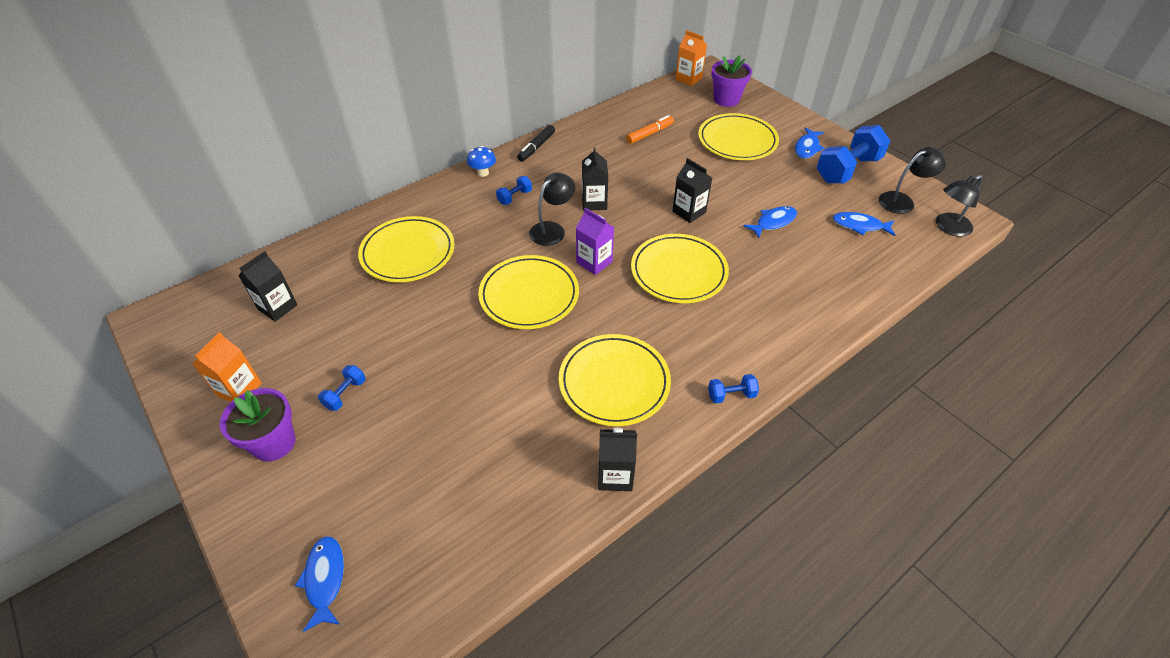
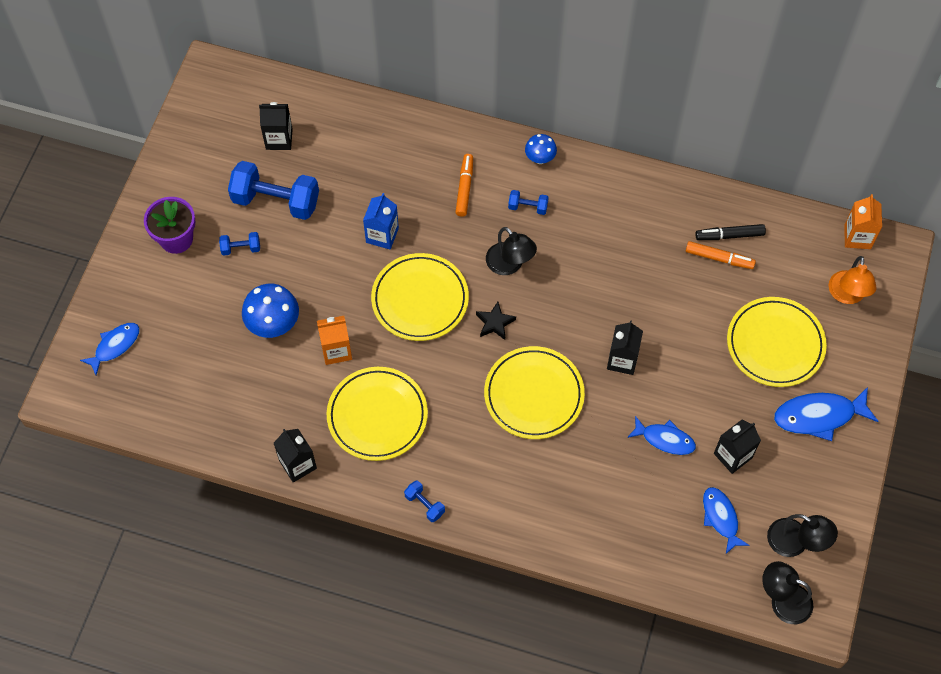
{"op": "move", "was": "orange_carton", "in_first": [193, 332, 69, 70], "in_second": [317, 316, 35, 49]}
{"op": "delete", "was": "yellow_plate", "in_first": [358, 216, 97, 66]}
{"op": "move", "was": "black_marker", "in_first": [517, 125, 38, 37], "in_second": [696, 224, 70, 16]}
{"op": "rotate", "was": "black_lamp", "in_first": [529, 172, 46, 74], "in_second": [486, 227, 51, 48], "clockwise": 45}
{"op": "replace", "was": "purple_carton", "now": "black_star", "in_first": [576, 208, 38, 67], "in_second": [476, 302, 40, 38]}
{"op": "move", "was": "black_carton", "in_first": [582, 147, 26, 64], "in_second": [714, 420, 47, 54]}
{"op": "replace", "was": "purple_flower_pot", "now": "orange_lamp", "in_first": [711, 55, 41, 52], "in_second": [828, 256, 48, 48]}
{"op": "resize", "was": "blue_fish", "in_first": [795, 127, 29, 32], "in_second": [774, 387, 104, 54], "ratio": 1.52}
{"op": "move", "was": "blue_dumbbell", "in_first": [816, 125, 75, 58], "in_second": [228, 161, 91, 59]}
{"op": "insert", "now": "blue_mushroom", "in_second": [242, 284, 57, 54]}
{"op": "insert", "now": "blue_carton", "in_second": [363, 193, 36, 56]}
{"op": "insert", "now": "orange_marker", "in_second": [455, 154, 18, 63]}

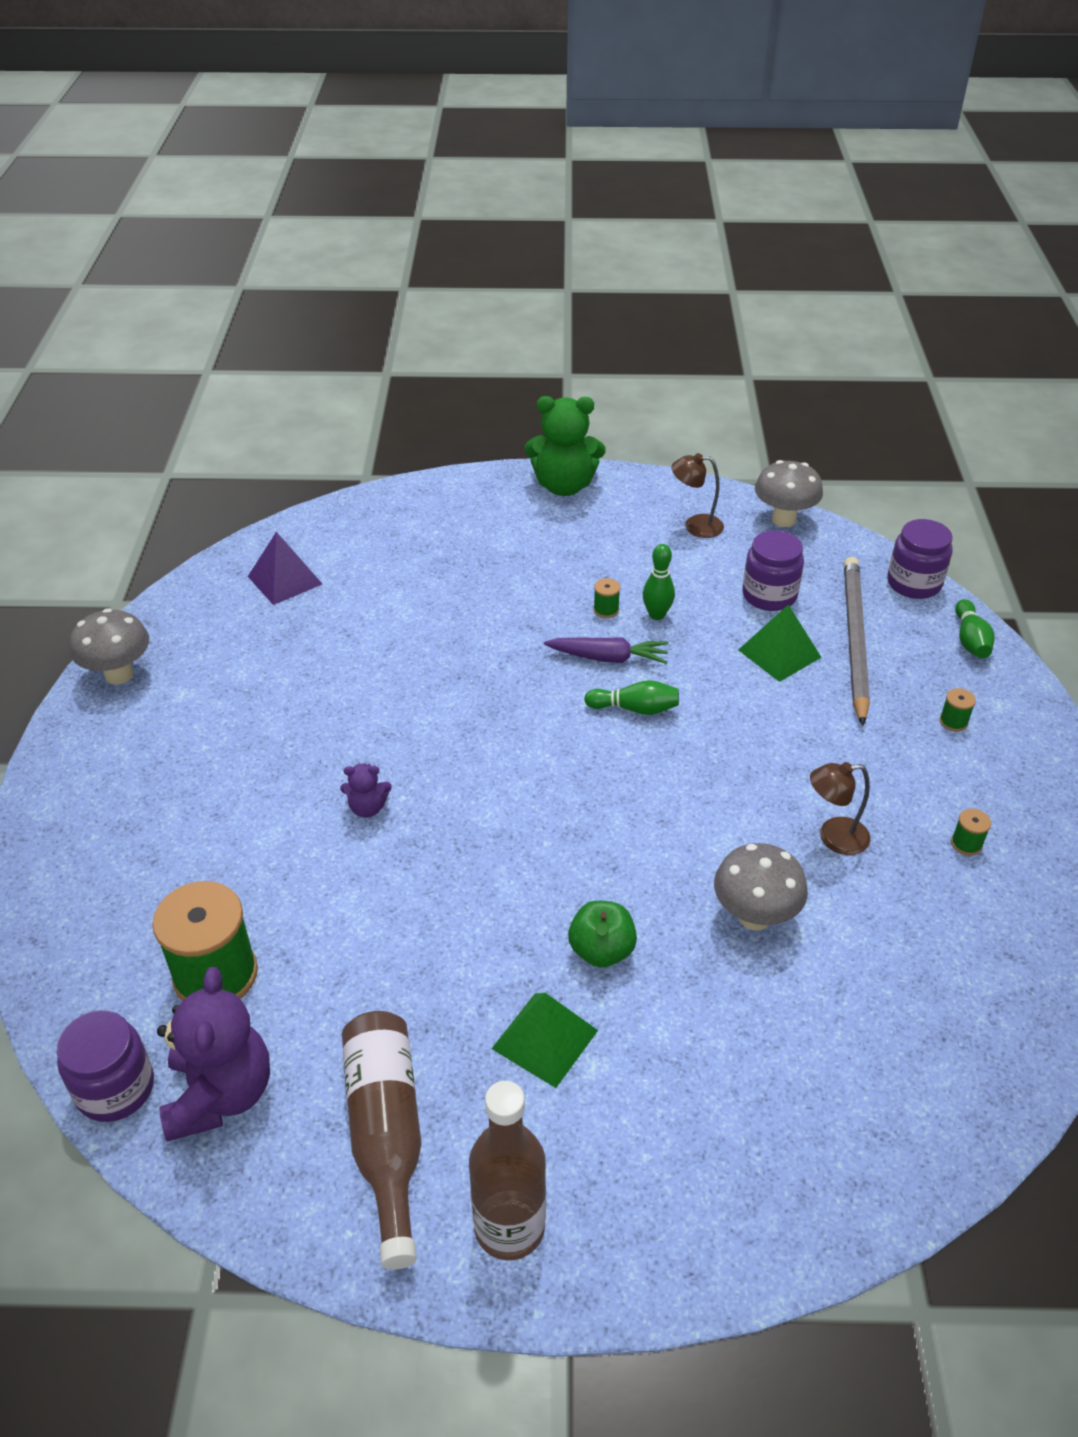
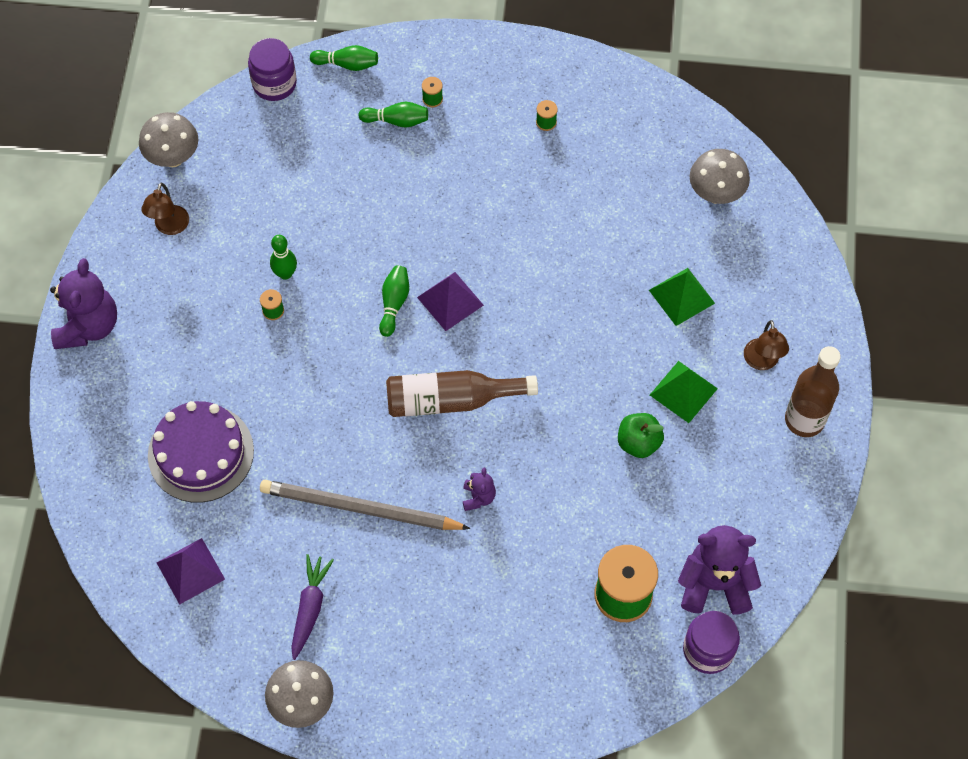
{"op": "move", "was": "brown_bottle", "in_first": [342, 1011, 80, 259], "in_second": [386, 370, 152, 47]}
{"op": "recolor", "was": "green_teddy_bear", "now": "purple_teddy_bear", "in_first": [524, 396, 82, 100], "in_second": [50, 258, 67, 91]}
{"op": "move", "was": "purple_carrot", "in_first": [544, 638, 125, 26], "in_second": [291, 554, 43, 106]}
{"op": "move", "was": "green_apple", "in_first": [568, 901, 69, 67], "in_second": [618, 413, 46, 45]}
{"op": "move", "was": "grey_mushroom", "in_first": [714, 843, 94, 87], "in_second": [690, 149, 60, 55]}
{"op": "move", "was": "green_pyramid", "in_first": [739, 604, 83, 78], "in_second": [649, 268, 66, 58]}
{"op": "delete", "was": "purple_jar", "in_first": [742, 530, 62, 81]}
{"op": "move", "was": "brown_lamp", "in_first": [810, 762, 61, 93], "in_second": [744, 320, 45, 50]}
{"op": "move", "was": "grey_pencil", "in_first": [844, 557, 26, 169], "in_second": [260, 480, 211, 50]}
{"op": "insert", "now": "purple_cake", "in_second": [148, 401, 106, 102]}
{"op": "insert", "now": "green_bowling_pin", "in_second": [358, 102, 70, 26]}
{"op": "insert", "now": "purple_pyramid", "in_second": [417, 272, 67, 59]}

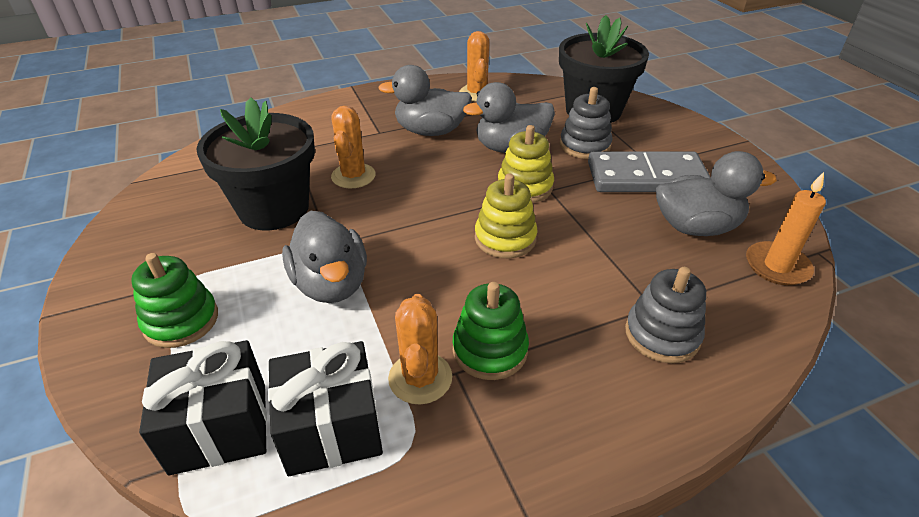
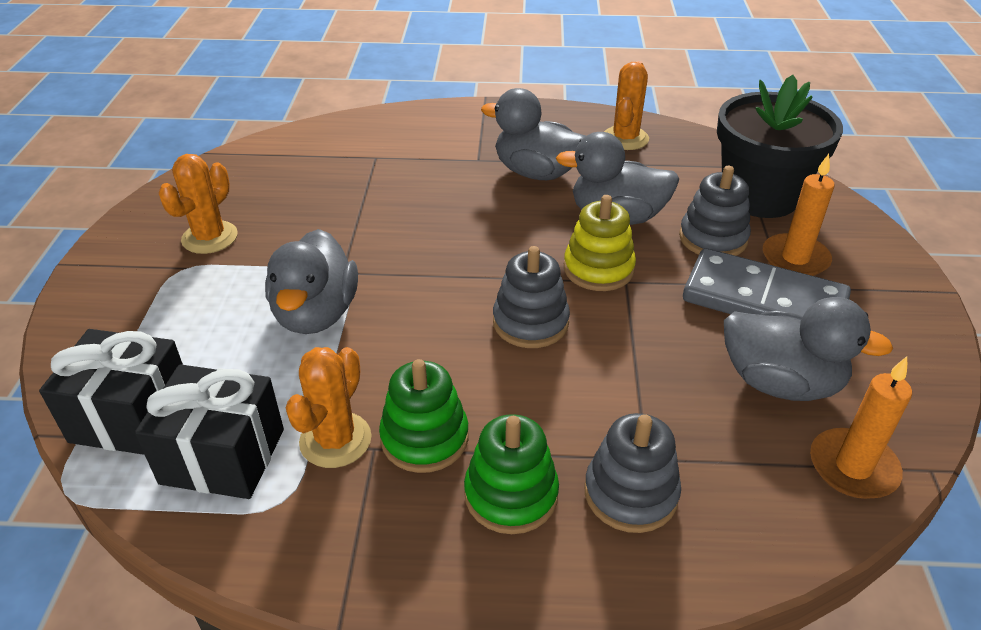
{"op": "move", "was": "green_stacking_toy", "in_first": [131, 253, 87, 95], "in_second": [464, 414, 95, 120]}
{"op": "delete", "was": "black_flower_pot", "in_first": [196, 97, 119, 134]}
{"op": "move", "was": "orange_cactus", "in_first": [331, 106, 45, 82], "in_second": [158, 154, 80, 100]}
{"op": "recolor", "was": "yellow_stacking_toy", "now": "grey_stacking_toy", "in_first": [475, 173, 63, 85], "in_second": [493, 246, 77, 102]}
{"op": "insert", "now": "orange_candle", "in_second": [763, 154, 72, 122]}

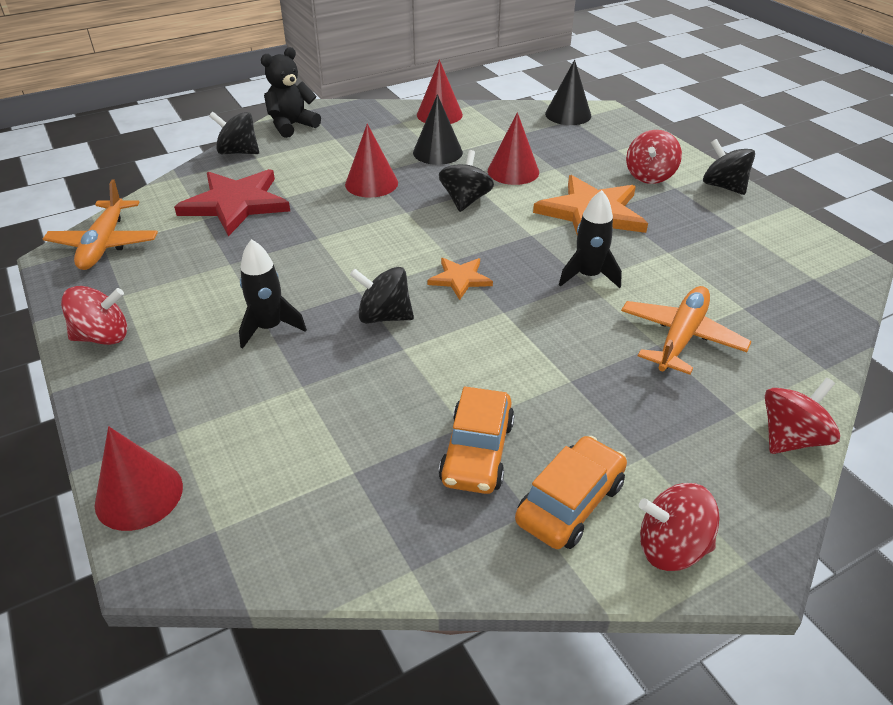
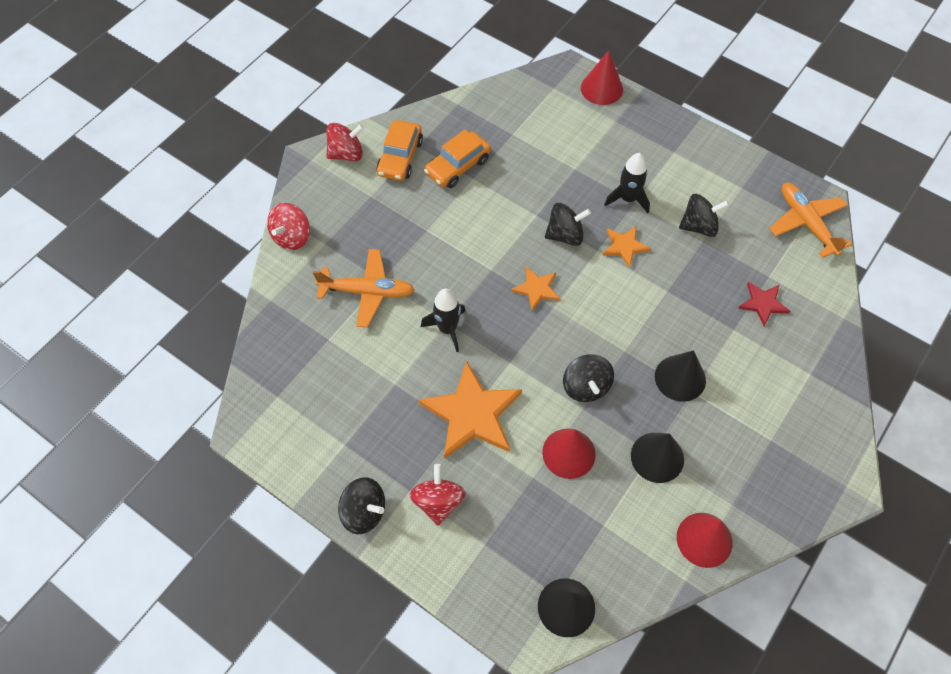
{"op": "delete", "was": "red_spinning_top", "in_first": [61, 286, 66, 59]}
{"op": "resize", "was": "red_star", "in_first": [174, 169, 116, 67], "in_second": [739, 282, 51, 44], "ratio": 0.51}
{"op": "move", "was": "black_spinning_top", "in_first": [209, 112, 50, 42], "in_second": [679, 194, 50, 43]}
{"op": "delete", "was": "black_teddy_bear", "in_first": [261, 47, 60, 91]}
{"op": "recolor", "was": "red_cone", "now": "black_cone", "in_first": [345, 124, 53, 74], "in_second": [655, 350, 51, 52]}
{"op": "rotate", "was": "orange_car", "in_first": [439, 387, 76, 107], "in_second": [424, 129, 67, 59], "clockwise": -120}
{"op": "rotate", "was": "orange_plane", "in_first": [621, 286, 131, 89], "in_second": [313, 249, 102, 79], "clockwise": -90}
{"op": "insert", "now": "orange_star", "in_second": [603, 226, 48, 42]}

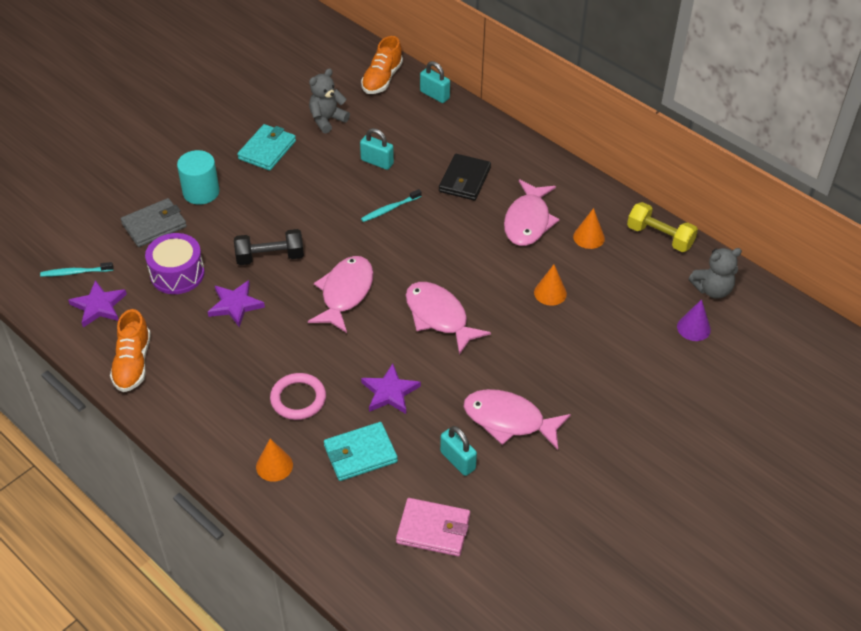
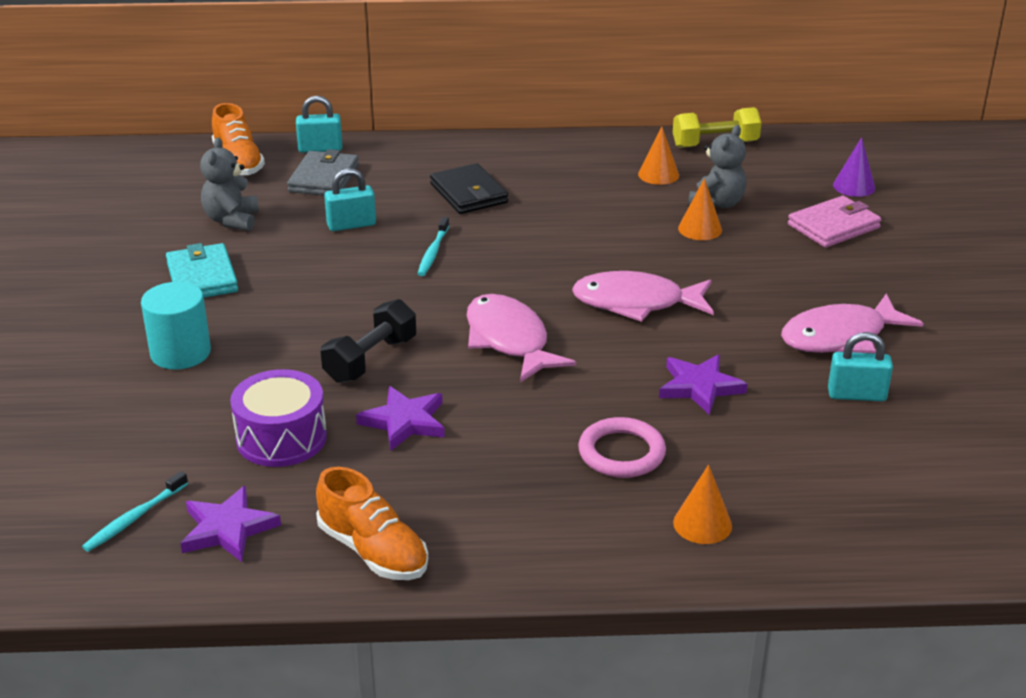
{"op": "move", "was": "grey_wallet", "in_first": [121, 198, 66, 49], "in_second": [287, 149, 72, 47]}
{"op": "delete", "was": "turquoise_wallet", "in_first": [324, 422, 74, 59]}
{"op": "move", "was": "pink_wallet", "in_first": [396, 498, 74, 58], "in_second": [788, 196, 94, 52]}
{"op": "delete", "was": "pink_fish", "in_first": [504, 180, 56, 66]}
{"op": "move", "was": "grey_teddy_bear", "in_first": [688, 248, 54, 51], "in_second": [688, 125, 58, 83]}

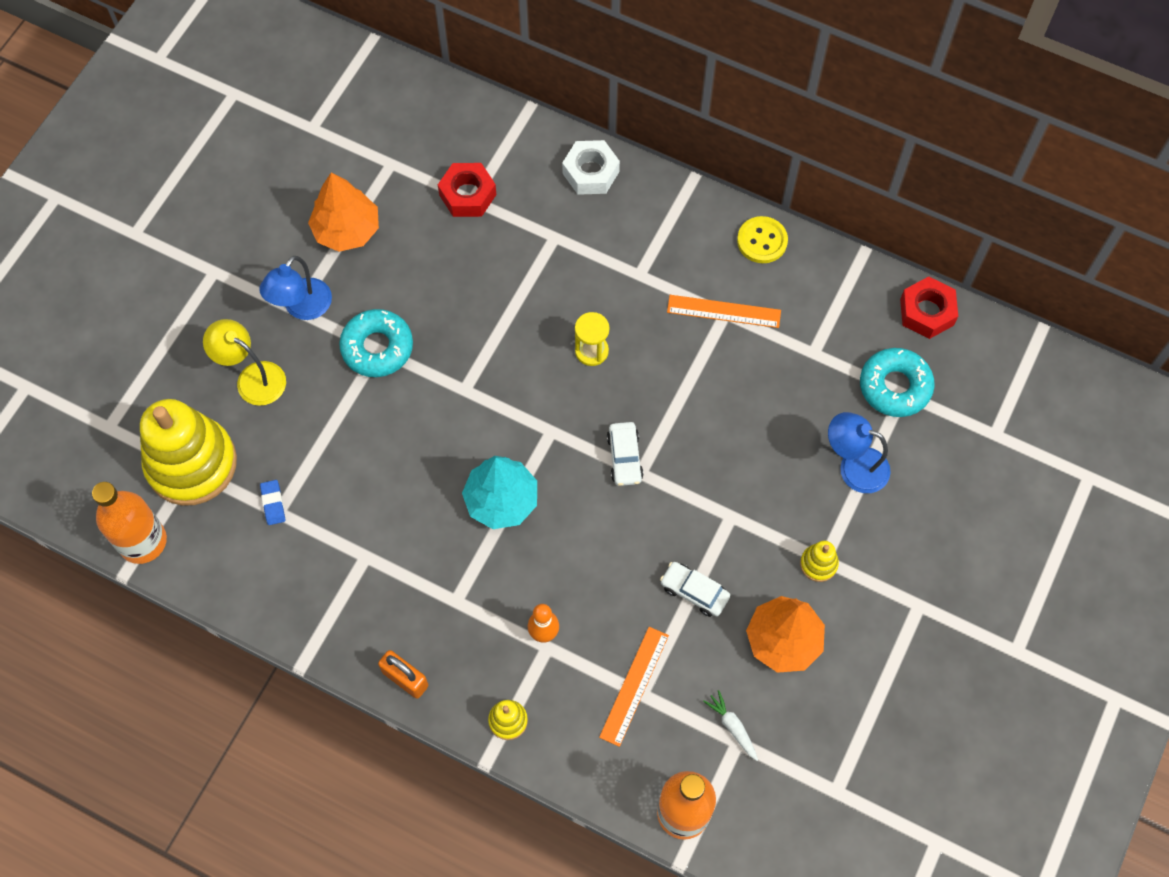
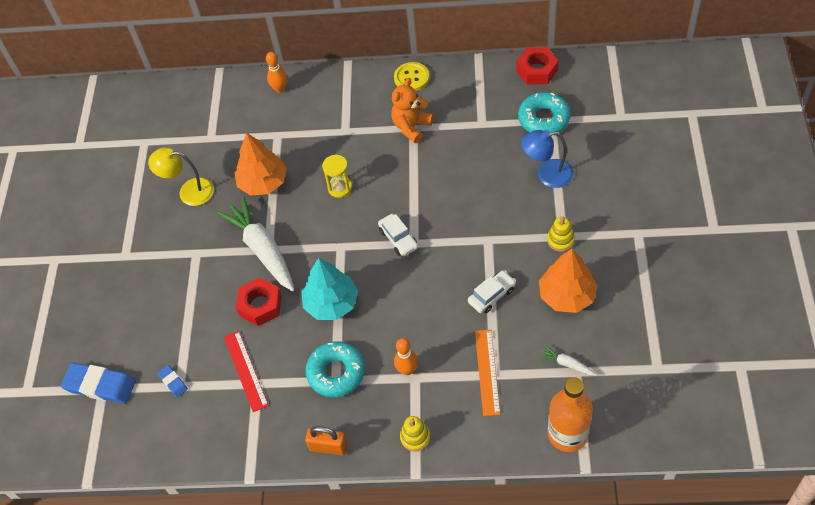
{"op": "delete", "was": "orange_bottle", "in_first": [92, 482, 75, 82]}
{"op": "replace", "was": "yellow_stacking_toy", "now": "blue_eraser", "in_first": [140, 399, 97, 107], "in_second": [61, 363, 75, 41]}
{"op": "move", "was": "yellow_lamp", "in_first": [203, 319, 83, 87], "in_second": [148, 147, 66, 59]}
{"op": "delete", "was": "blue_lamp", "in_first": [259, 256, 73, 64]}
{"op": "move", "was": "orange_tree", "in_first": [308, 173, 71, 79], "in_second": [235, 133, 52, 63]}
{"op": "move", "was": "turquoise_donut", "in_first": [339, 309, 74, 68], "in_second": [305, 341, 60, 56]}
{"op": "move", "was": "red_nut", "in_first": [438, 163, 58, 54], "in_second": [236, 278, 46, 48]}
{"op": "replace", "was": "white_nut", "now": "orange_bowling_pin", "in_first": [562, 140, 58, 55], "in_second": [266, 52, 21, 41]}
{"op": "rotate", "was": "white_car", "in_first": [660, 562, 70, 55], "in_second": [468, 270, 48, 43], "clockwise": 135}
{"op": "replace", "was": "orange_ruler", "now": "orange_teddy_bear", "in_first": [667, 295, 114, 33], "in_second": [391, 78, 42, 65]}
{"op": "insert", "now": "white_carrot", "in_second": [217, 197, 77, 94]}
{"op": "insert", "now": "red_ruler", "in_second": [224, 331, 45, 81]}

